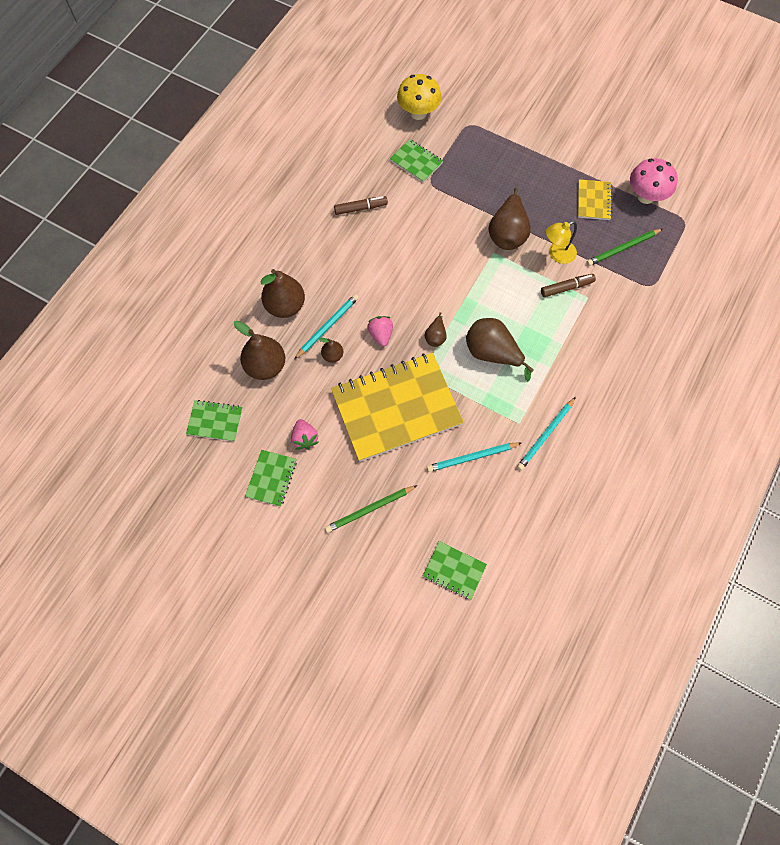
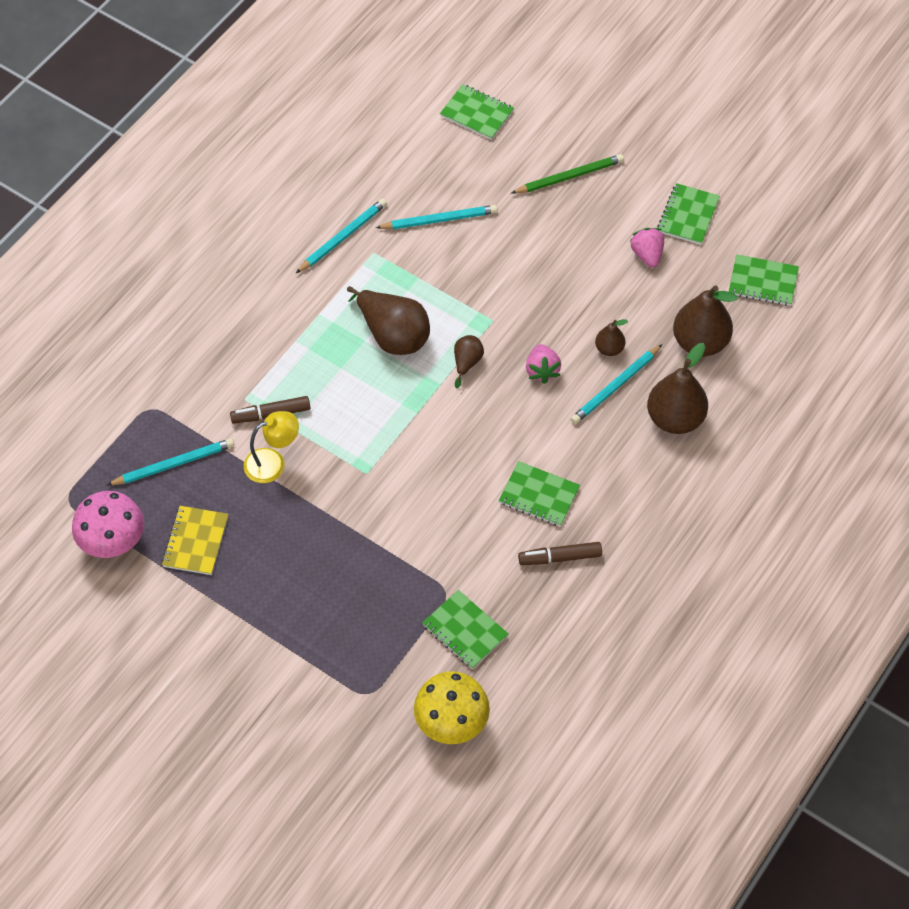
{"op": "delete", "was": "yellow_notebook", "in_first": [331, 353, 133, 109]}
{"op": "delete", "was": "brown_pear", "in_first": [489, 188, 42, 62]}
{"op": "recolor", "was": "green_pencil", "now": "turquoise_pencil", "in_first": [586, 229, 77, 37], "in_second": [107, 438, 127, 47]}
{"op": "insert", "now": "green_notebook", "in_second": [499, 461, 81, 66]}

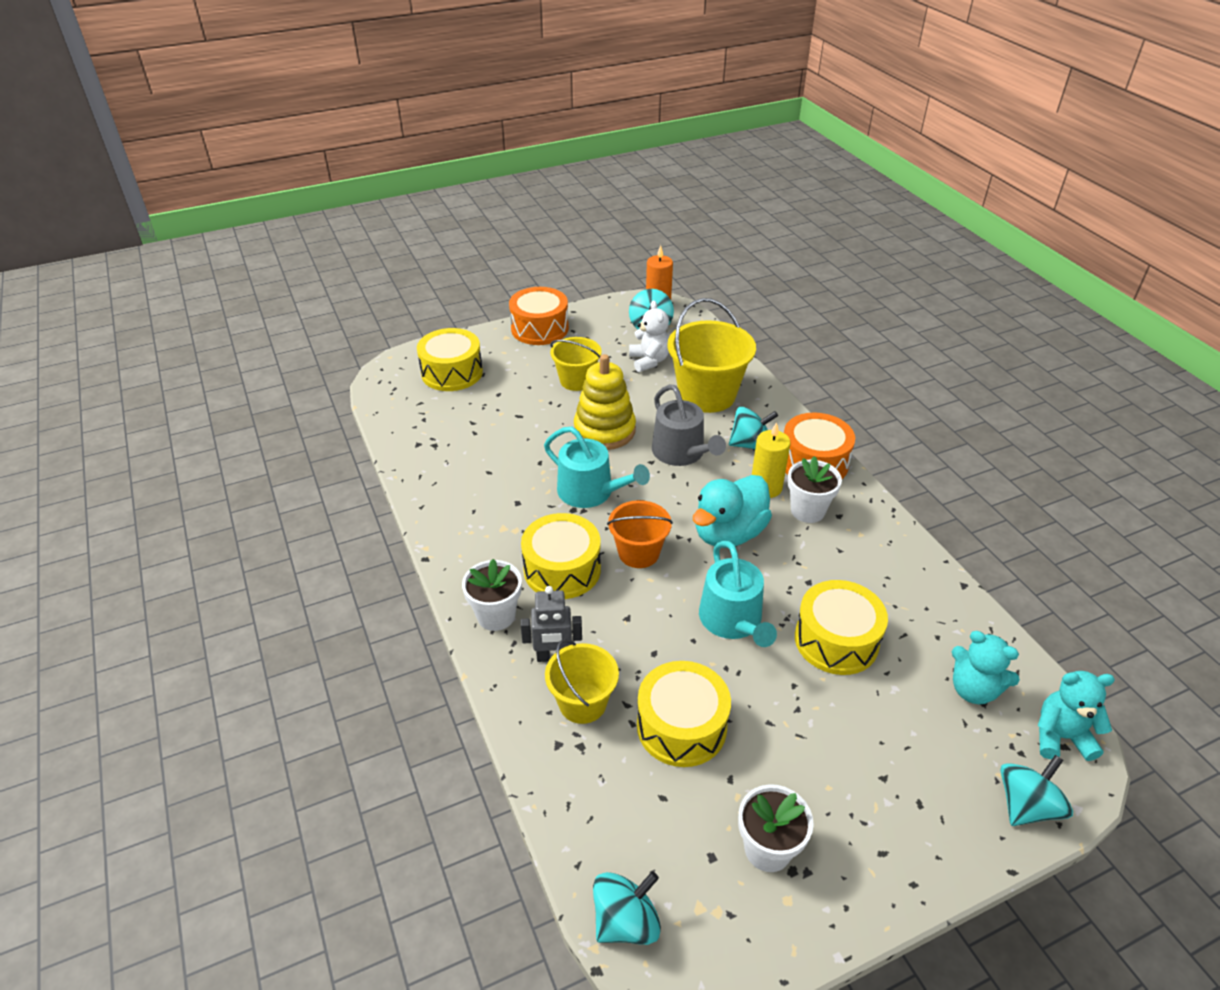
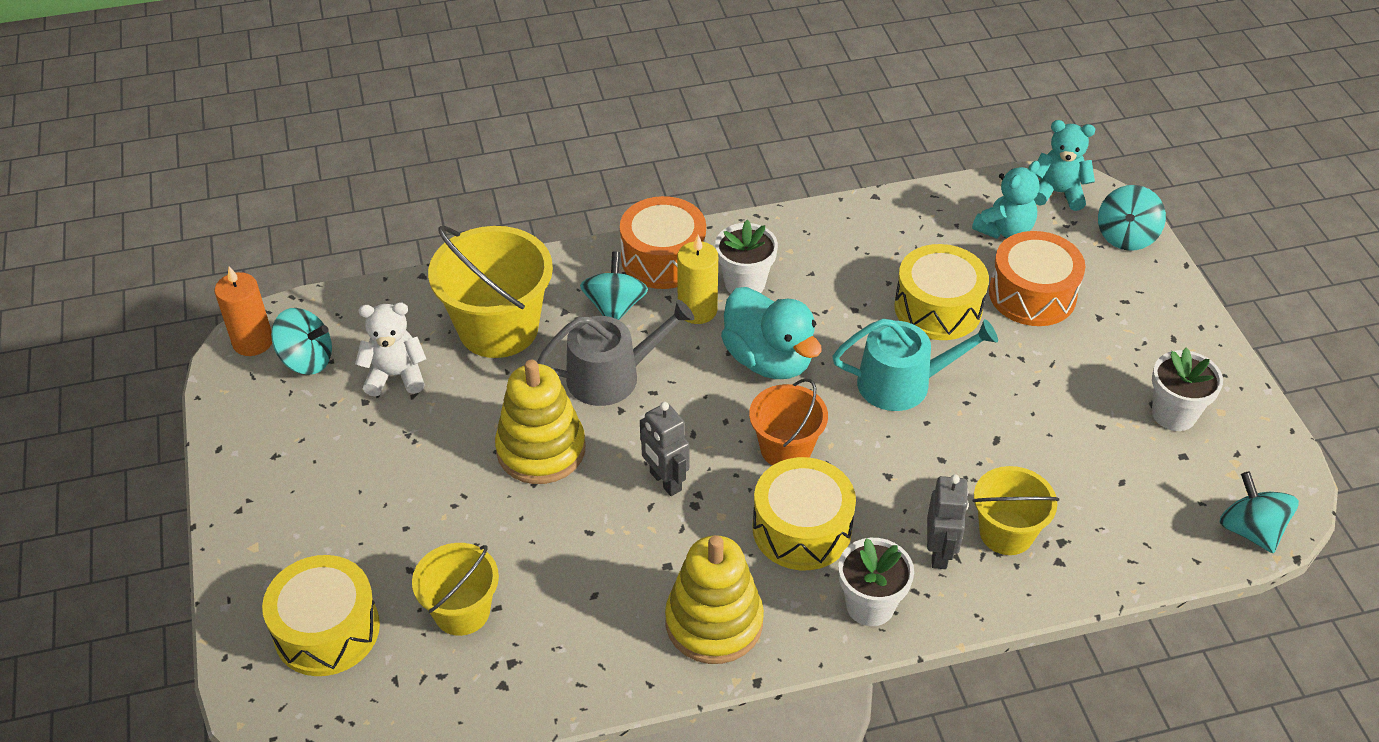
{"op": "move", "was": "orange_drum", "in_first": [509, 287, 60, 58], "in_second": [989, 231, 96, 95]}
{"op": "replace", "was": "turquoise_watering_can", "now": "grey_robot", "in_first": [544, 427, 106, 81], "in_second": [640, 402, 49, 94]}
{"op": "move", "was": "yellow_bucket", "in_first": [550, 337, 52, 54], "in_second": [412, 543, 87, 93]}
{"op": "delete", "was": "yellow_drum", "in_first": [637, 661, 94, 106]}
{"op": "rotate", "was": "turquoise_spinning_top", "in_first": [1000, 755, 73, 71], "in_second": [1098, 185, 68, 66], "clockwise": -120}
{"op": "rotate", "was": "turquoise_teddy_bear", "in_first": [1038, 671, 77, 90], "in_second": [1034, 120, 61, 91], "clockwise": 90}
{"op": "insert", "now": "yellow_stacking_toy", "in_second": [665, 535, 99, 129]}

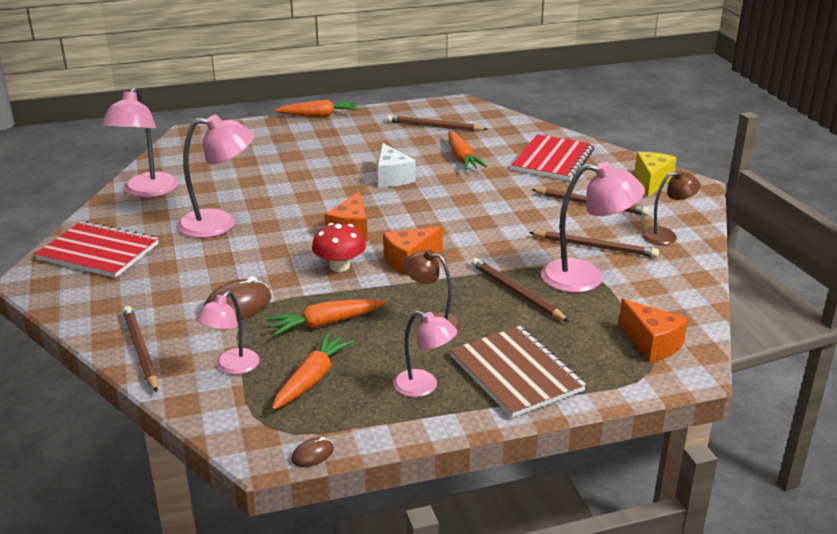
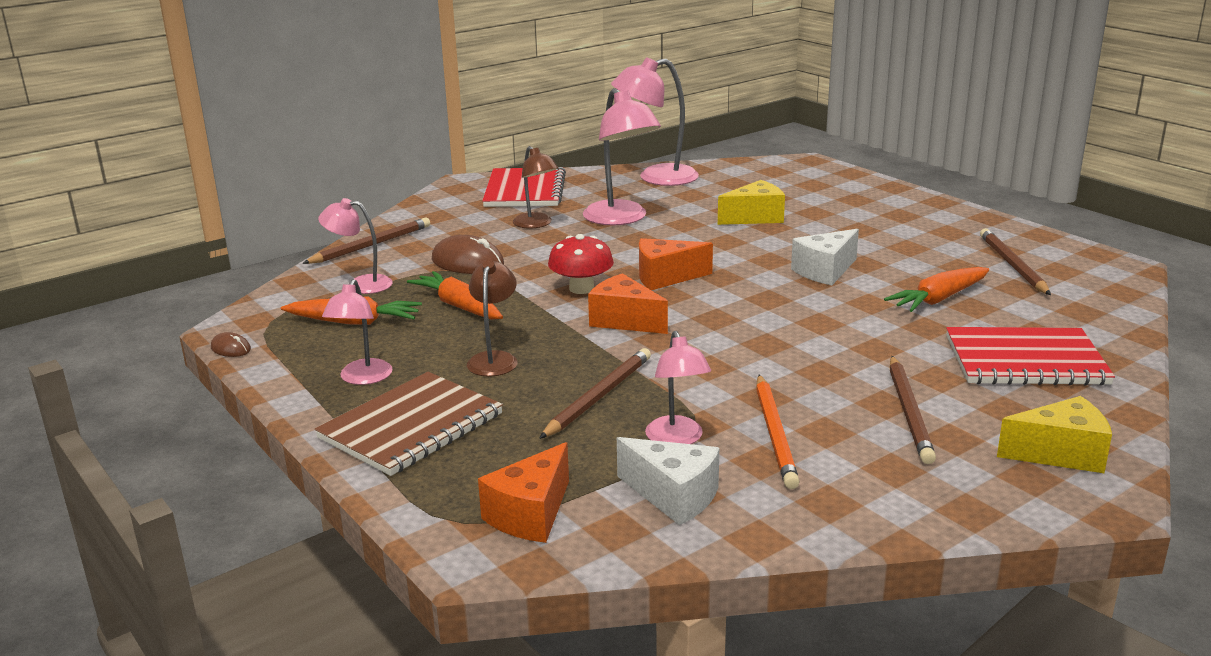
{"op": "delete", "was": "orange_carrot", "in_first": [275, 99, 83, 18]}
{"op": "recolor", "was": "brown_pencil", "now": "orange_pencil", "in_first": [529, 231, 130, 27], "in_second": [756, 375, 44, 114]}
{"op": "resize", "was": "pink_lamp", "in_first": [541, 162, 104, 131], "in_second": [645, 331, 66, 113], "ratio": 0.61}
{"op": "move", "was": "brown_lamp", "in_first": [641, 170, 60, 75], "in_second": [513, 146, 45, 83]}
{"op": "insert", "now": "white_cheese", "in_second": [617, 437, 102, 88]}
{"op": "insert", "now": "yellow_cheese", "in_second": [718, 180, 67, 45]}

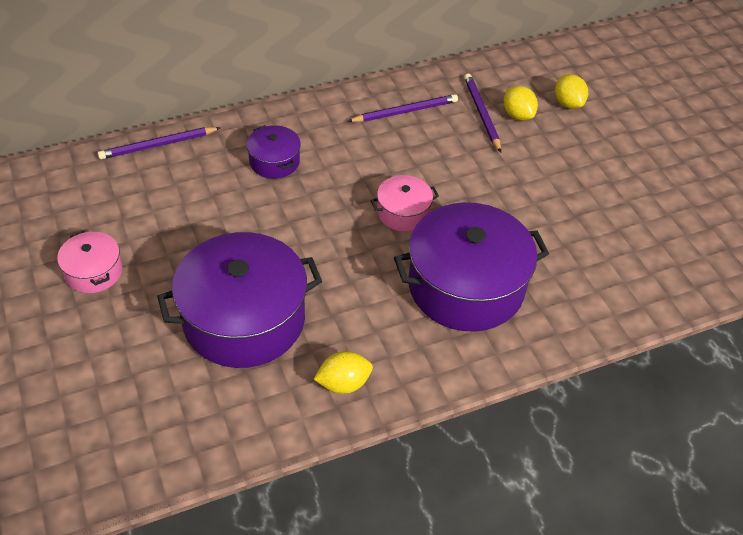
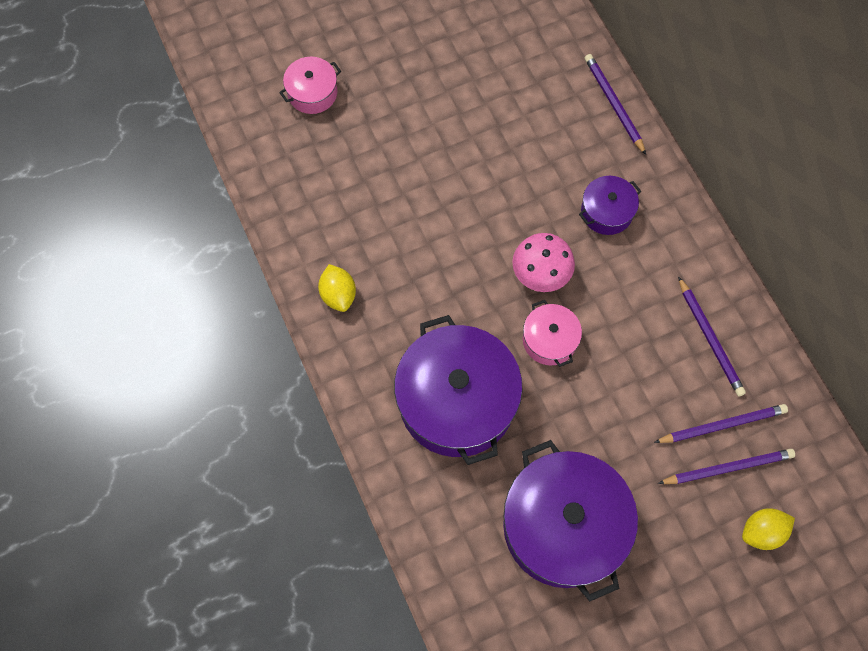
{"op": "move", "was": "pink_pot", "in_first": [57, 231, 65, 62], "in_second": [279, 57, 62, 57]}
{"op": "move", "was": "purple_pot", "in_first": [157, 232, 165, 136], "in_second": [503, 440, 135, 162]}
{"op": "replace", "was": "yellow_lemon", "now": "purple_pencil", "in_first": [503, 86, 35, 34], "in_second": [658, 449, 137, 35]}
{"op": "insert", "now": "pink_mushroom", "in_second": [512, 233, 63, 59]}

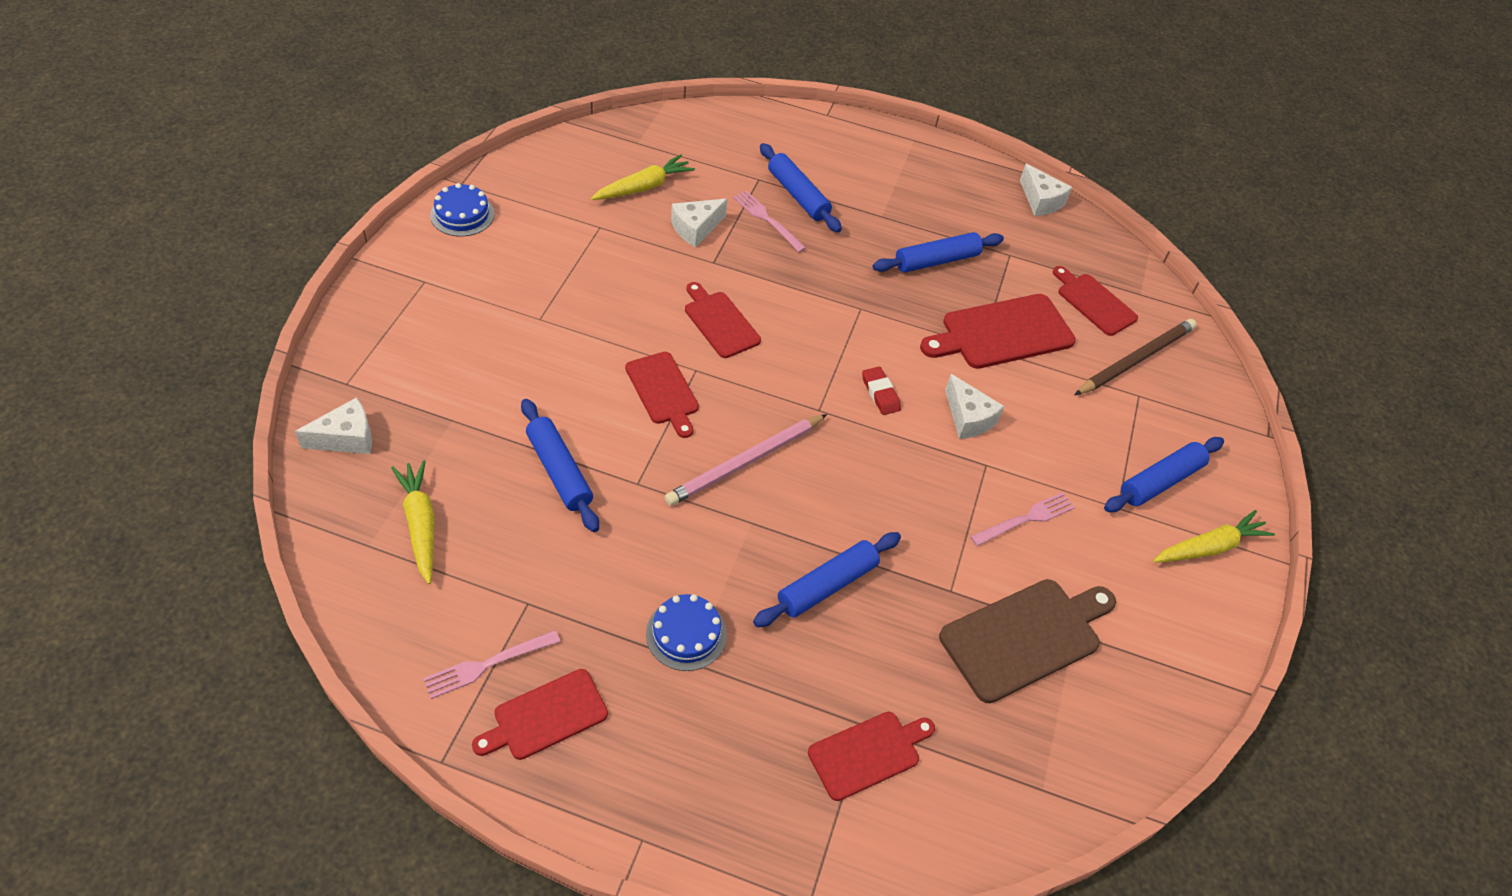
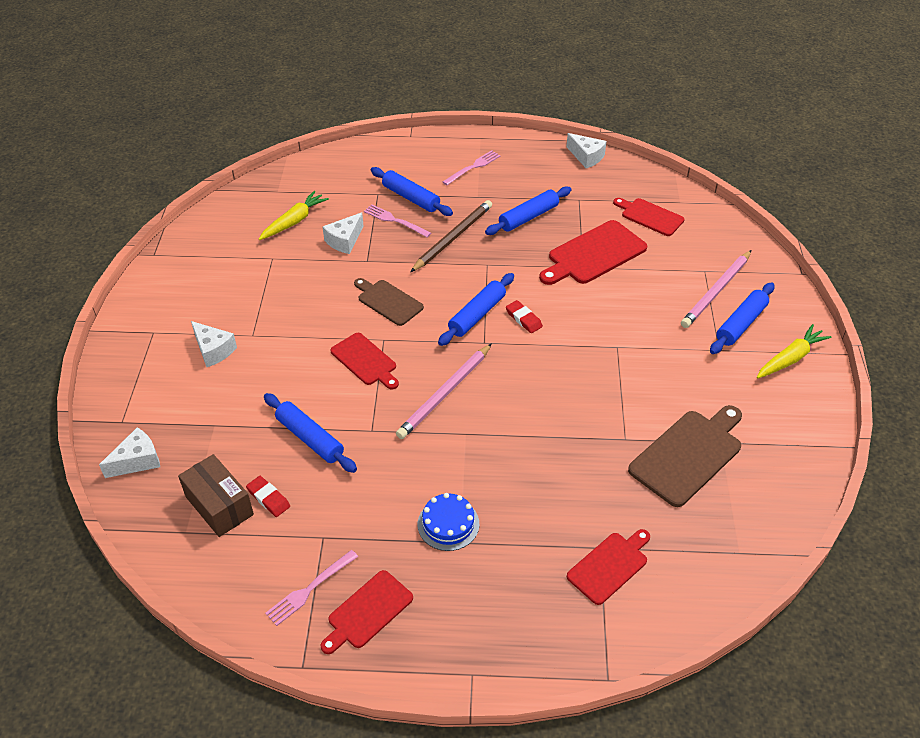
{"op": "replace", "was": "yellow_carrot", "now": "brown_box", "in_first": [391, 460, 44, 124], "in_second": [178, 454, 76, 83]}
{"op": "delete", "was": "blue_cake", "in_first": [430, 183, 65, 54]}
{"op": "recolor", "was": "red_cutting_board", "now": "brown_cutting_board", "in_first": [685, 282, 76, 76], "in_second": [354, 278, 70, 48]}
{"op": "move", "was": "blue_rolling_pin", "in_first": [753, 532, 148, 95], "in_second": [438, 273, 76, 73]}
{"op": "move", "was": "white_cheese", "in_first": [945, 374, 59, 65], "in_second": [191, 321, 46, 46]}
{"op": "move", "was": "pink_fork", "in_first": [970, 492, 105, 54], "in_second": [443, 150, 57, 35]}
{"op": "move", "was": "brown_pencil", "in_first": [1074, 319, 123, 76], "in_second": [410, 200, 82, 72]}
{"op": "insert", "now": "red_eraser", "in_second": [246, 476, 44, 41]}
{"op": "insert", "now": "pink_pencil", "in_second": [681, 250, 70, 78]}

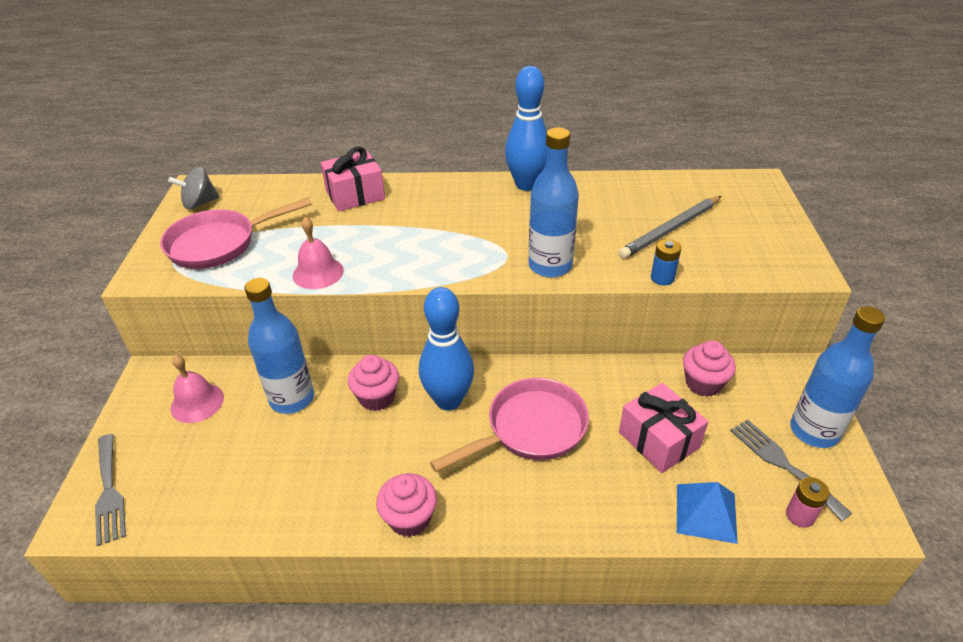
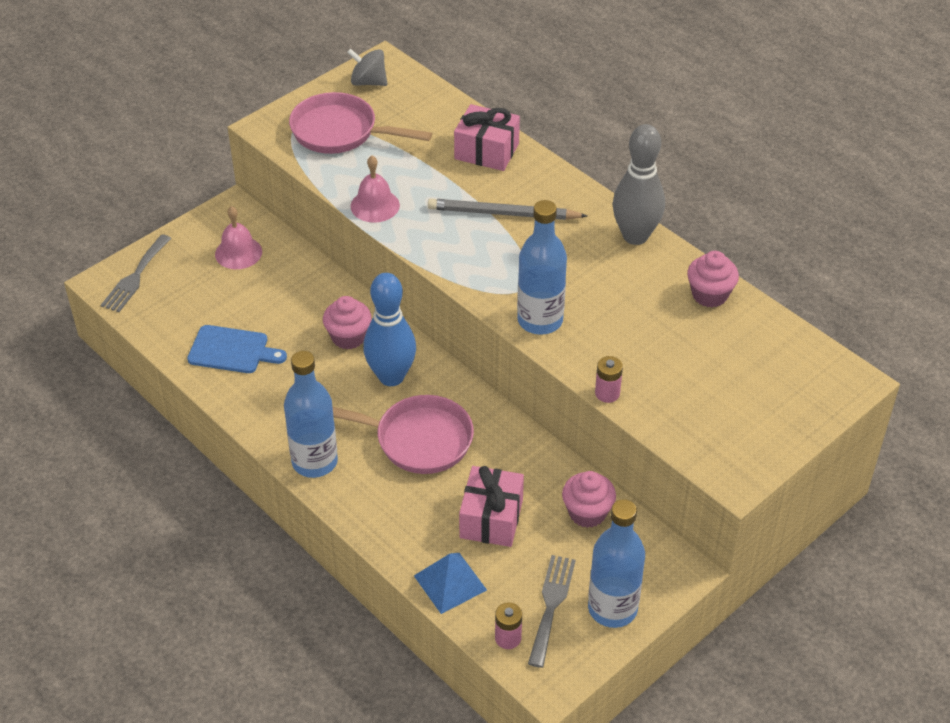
{"op": "move", "was": "blue_bottle", "in_first": [245, 278, 69, 136], "in_second": [284, 351, 54, 127]}
{"op": "move", "was": "pink_cupcake", "in_first": [376, 473, 61, 64], "in_second": [687, 251, 52, 56]}
{"op": "recolor", "was": "blue_bowling_pin", "now": "grey_bowling_pin", "in_first": [505, 66, 42, 125], "in_second": [612, 124, 53, 121]}
{"op": "move", "was": "grey_pencil", "in_first": [618, 196, 103, 63], "in_second": [428, 198, 159, 22]}
{"op": "recolor", "was": "blue_battery", "now": "pink_battery", "in_first": [651, 239, 30, 46], "in_second": [595, 356, 28, 47]}
{"op": "insert", "now": "blue_cutting_board", "in_second": [187, 325, 100, 48]}

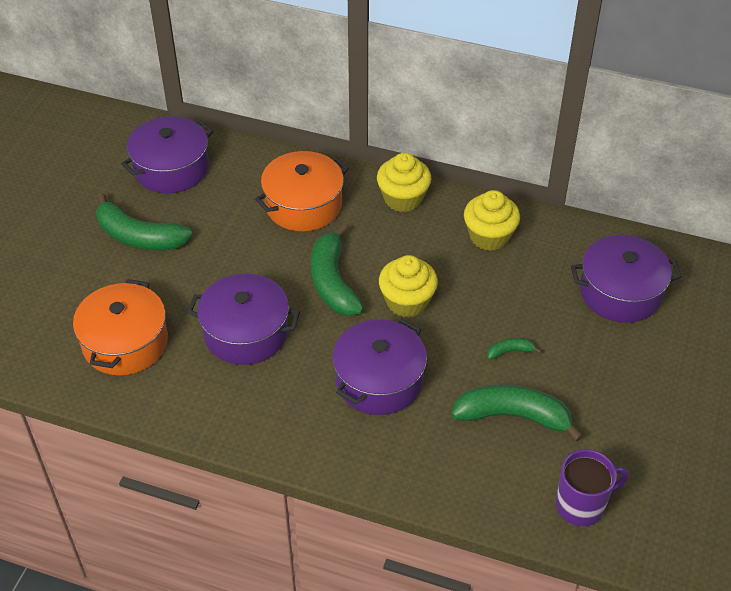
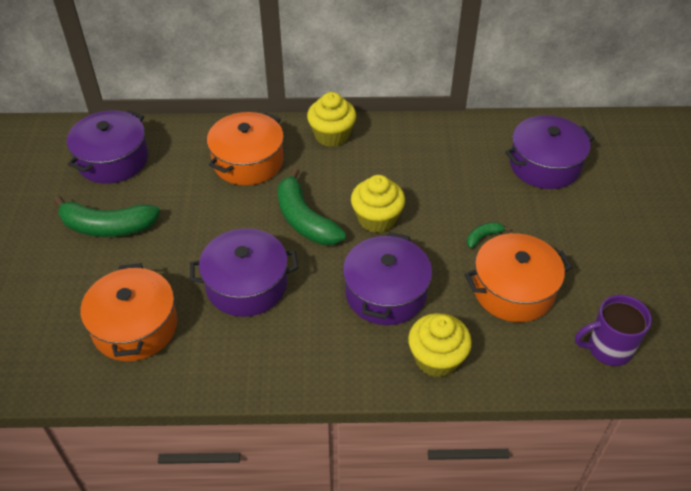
{"op": "replace", "was": "green_banana", "now": "orange_pot", "in_first": [451, 384, 132, 58], "in_second": [465, 233, 108, 89]}
{"op": "move", "was": "yellow_cupcake", "in_first": [464, 190, 56, 61], "in_second": [408, 313, 64, 64]}
{"op": "rotate", "was": "purple_mug", "in_first": [556, 449, 73, 77], "in_second": [575, 295, 77, 71], "clockwise": -150}

